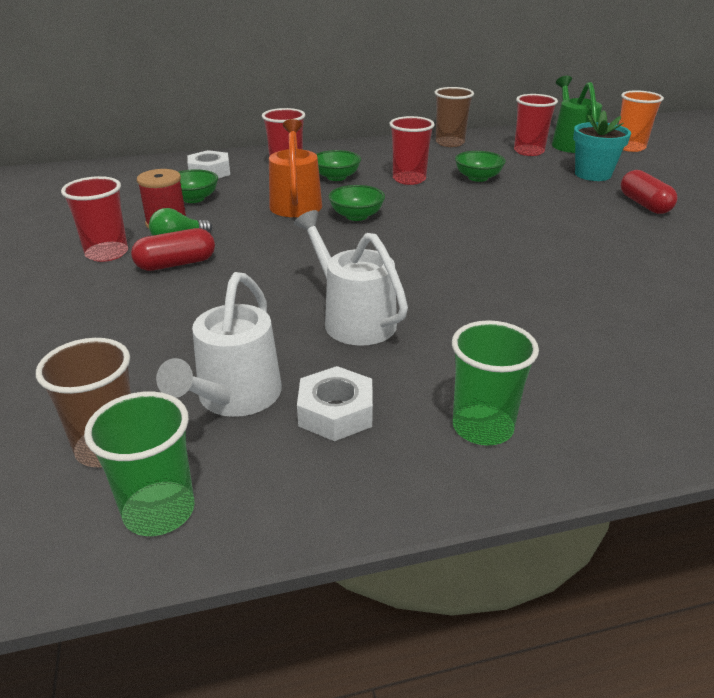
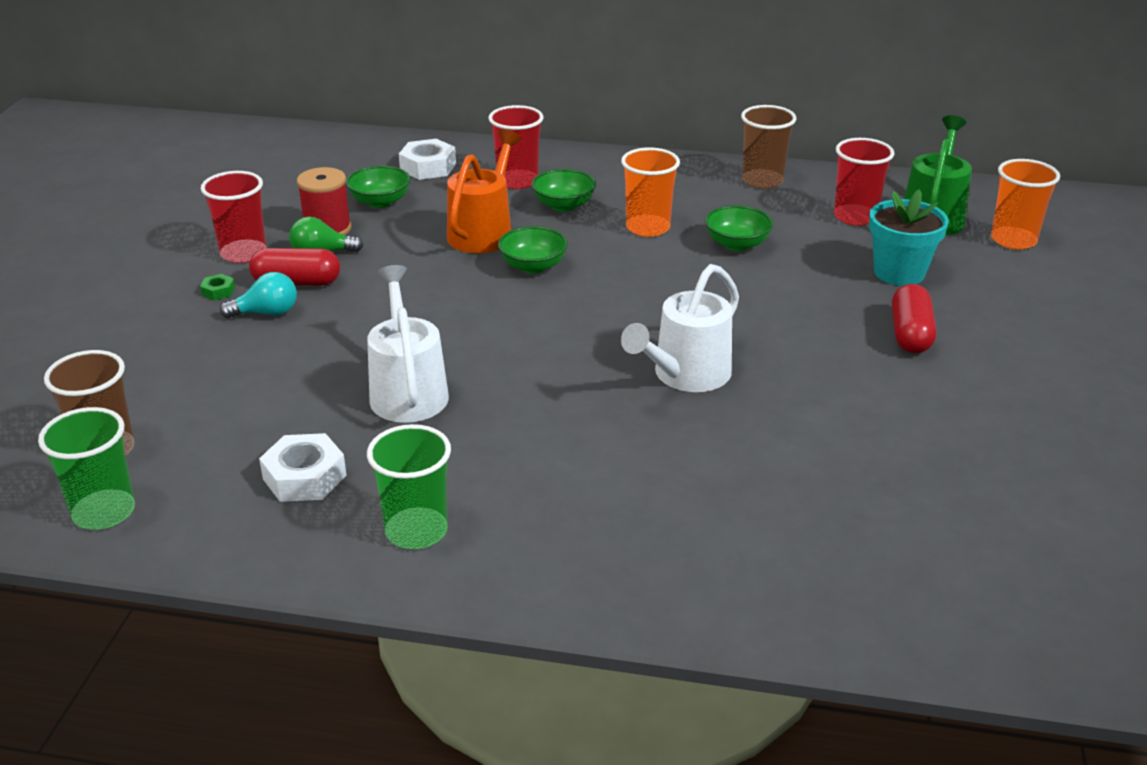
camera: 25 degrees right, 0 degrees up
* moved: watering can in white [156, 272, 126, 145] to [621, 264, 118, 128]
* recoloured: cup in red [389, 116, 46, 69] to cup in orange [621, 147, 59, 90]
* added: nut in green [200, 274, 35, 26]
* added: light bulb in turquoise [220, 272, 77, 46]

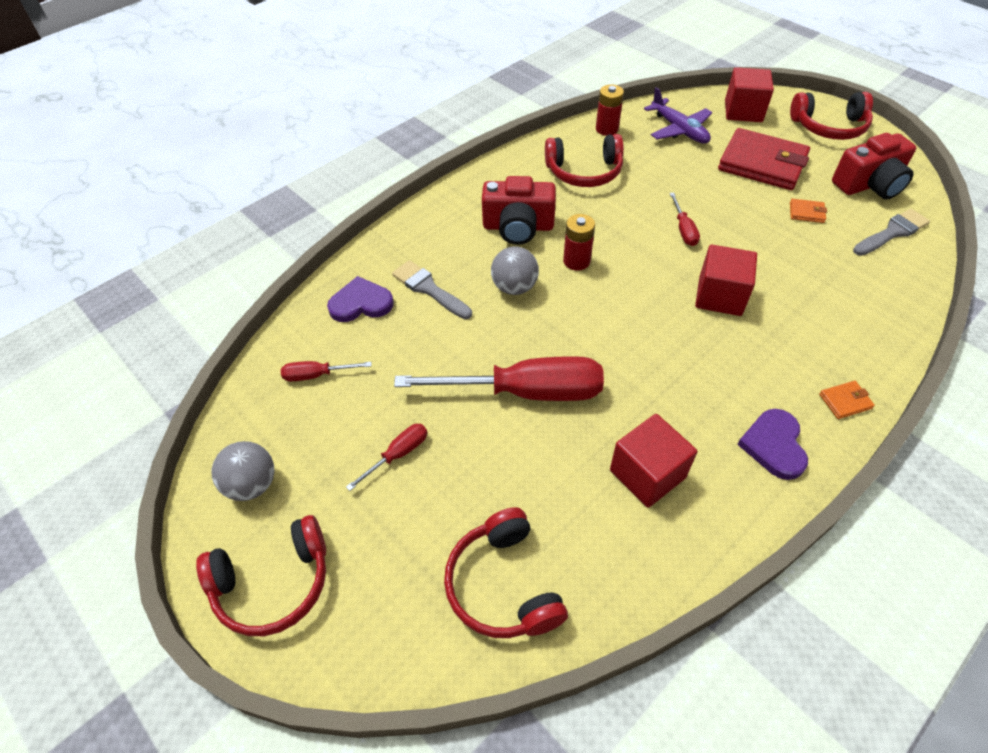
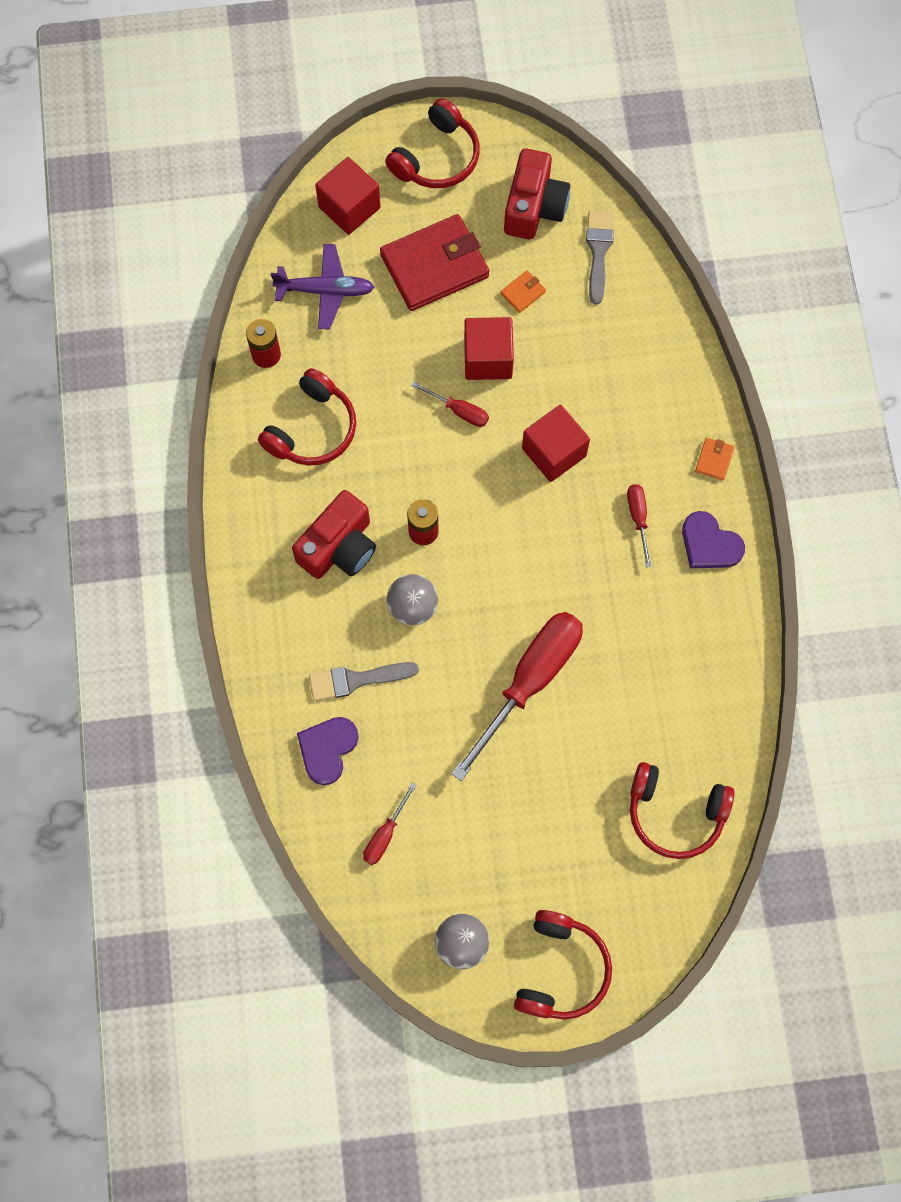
camera: 55 degrees left, 20 degrees up
* moved: screwdriver in red [346, 424, 81, 67] to [627, 484, 25, 84]
* moved: cube in red [610, 414, 87, 94] to [464, 317, 50, 63]

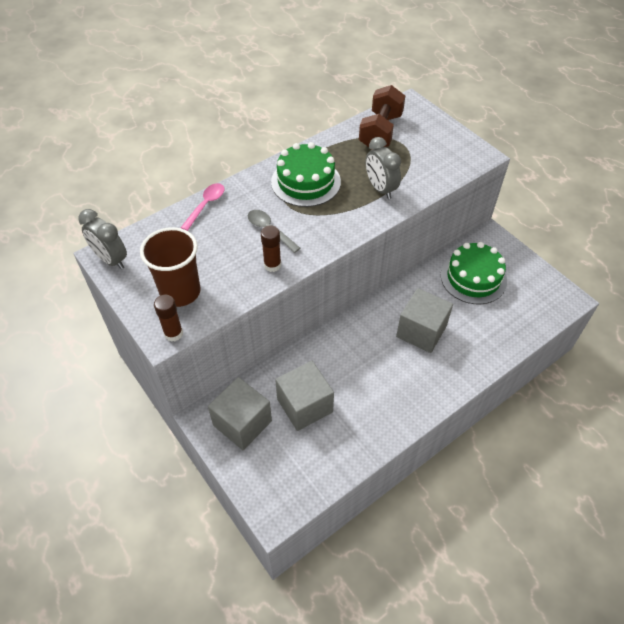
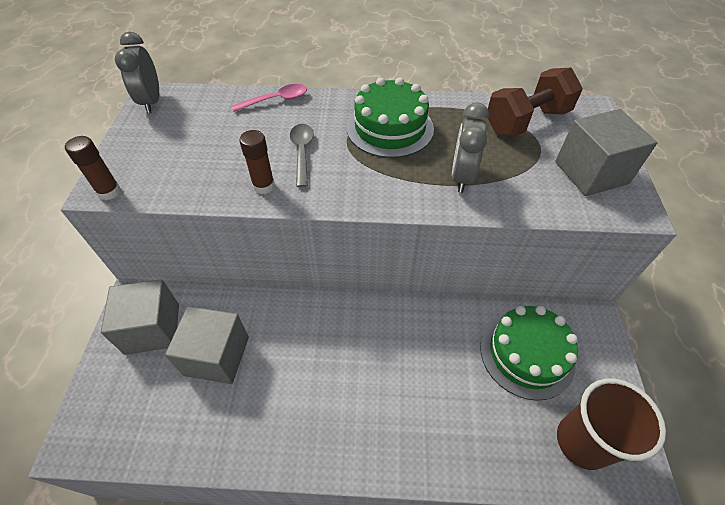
camera: 40 degrees right, 0 degrees up
* moved: cup in brown [140, 227, 61, 80] to [557, 378, 109, 92]
* moved: cube in grey [396, 288, 57, 65] to [555, 109, 103, 87]

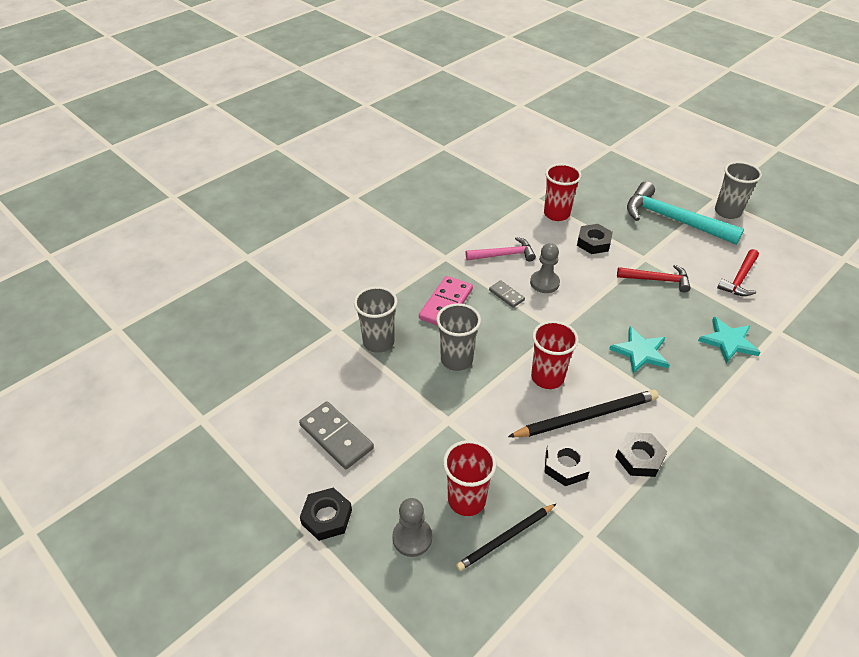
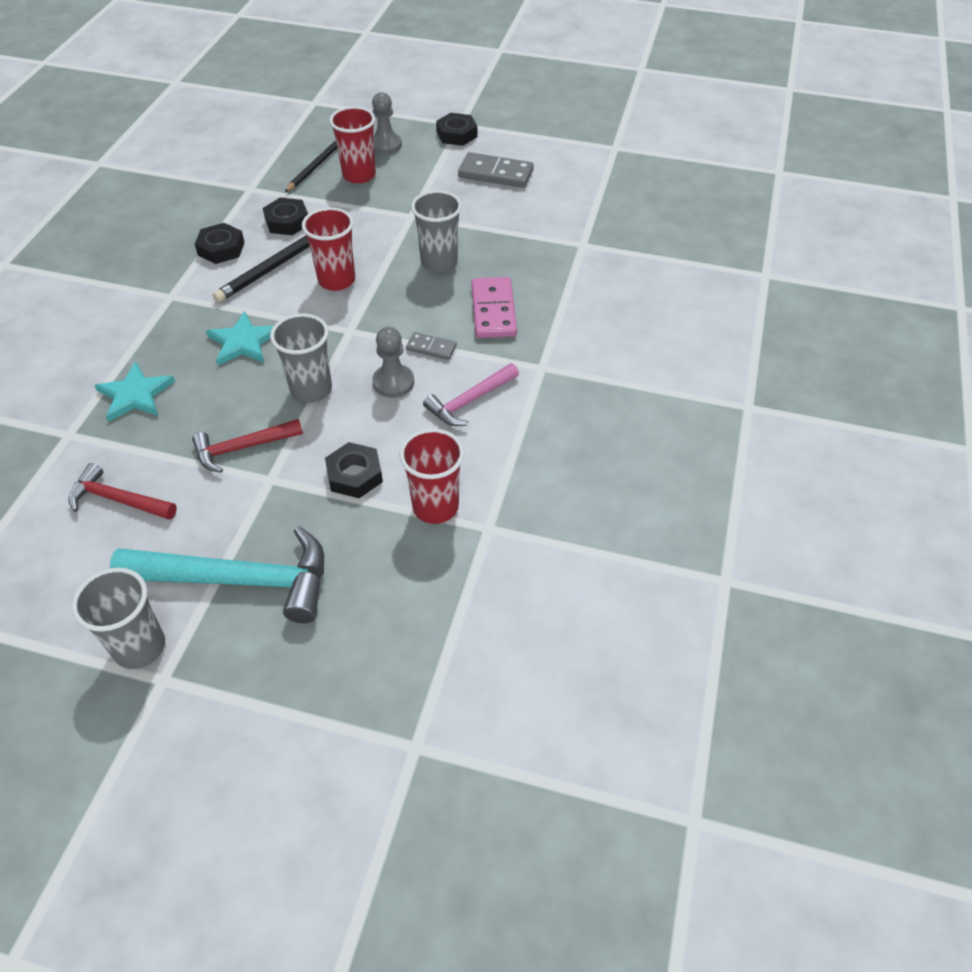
camera: 150 degrees right, 5 degrees up
* moved: cup in grey [354, 286, 43, 67] to [270, 314, 62, 89]
* turned: hammer in red [717, 249, 42, 47] = [68, 463, 109, 57] 75 degrees counterclockwise

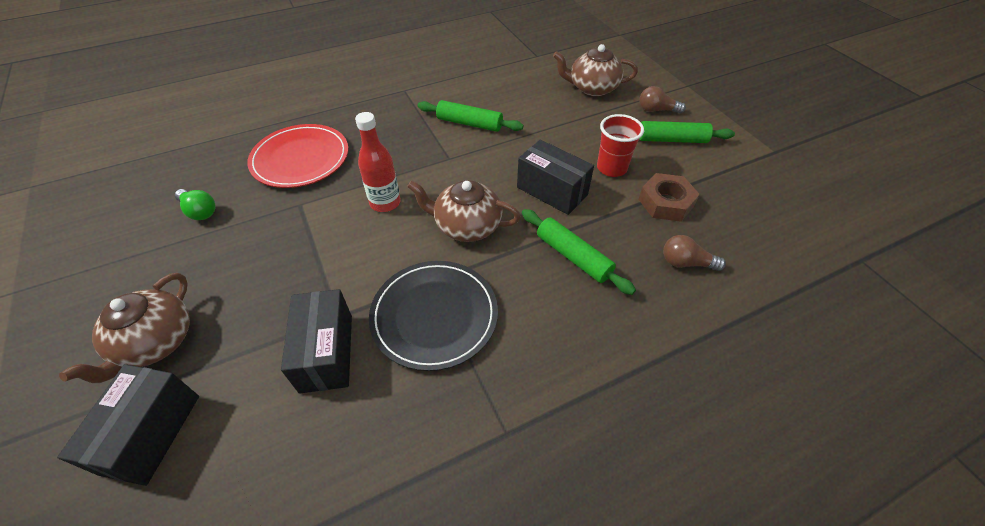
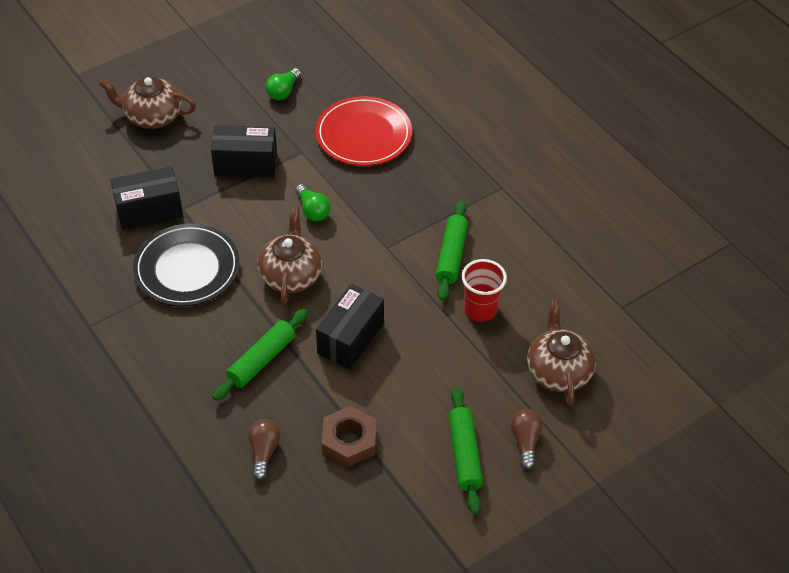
camera: 80 degrees right, 0 degrees up
* moved: box in black [57, 364, 142, 122] to [211, 125, 66, 53]
* replaced: bottle in red [355, 112, 46, 100] to light bulb in green [296, 184, 35, 37]
* moved: cup in red [597, 114, 47, 63] to [462, 259, 45, 63]

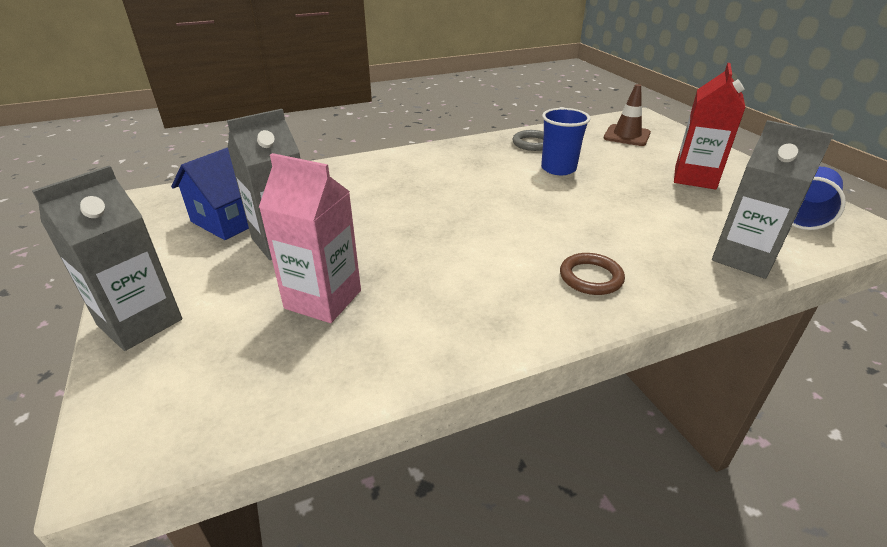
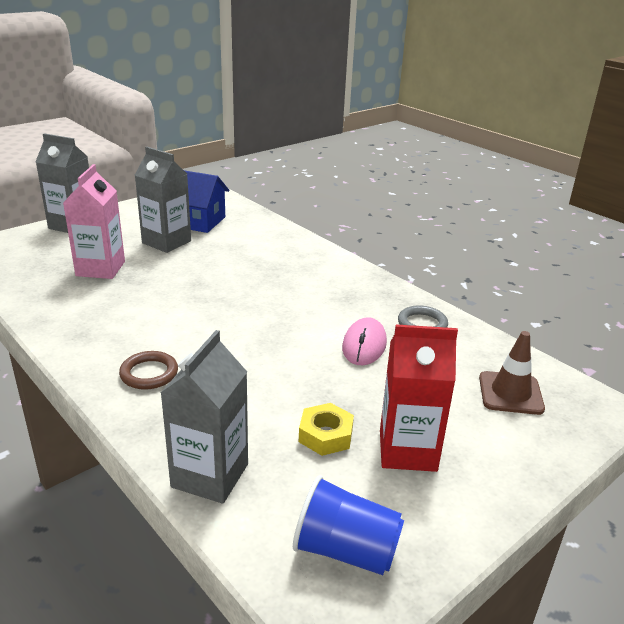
camera: 70 degrees right, 5 degrees down
* replaced: cup in blue [541, 108, 50, 67] to mouse in pink [342, 317, 45, 48]
* added: nut in yellow [299, 403, 55, 53]

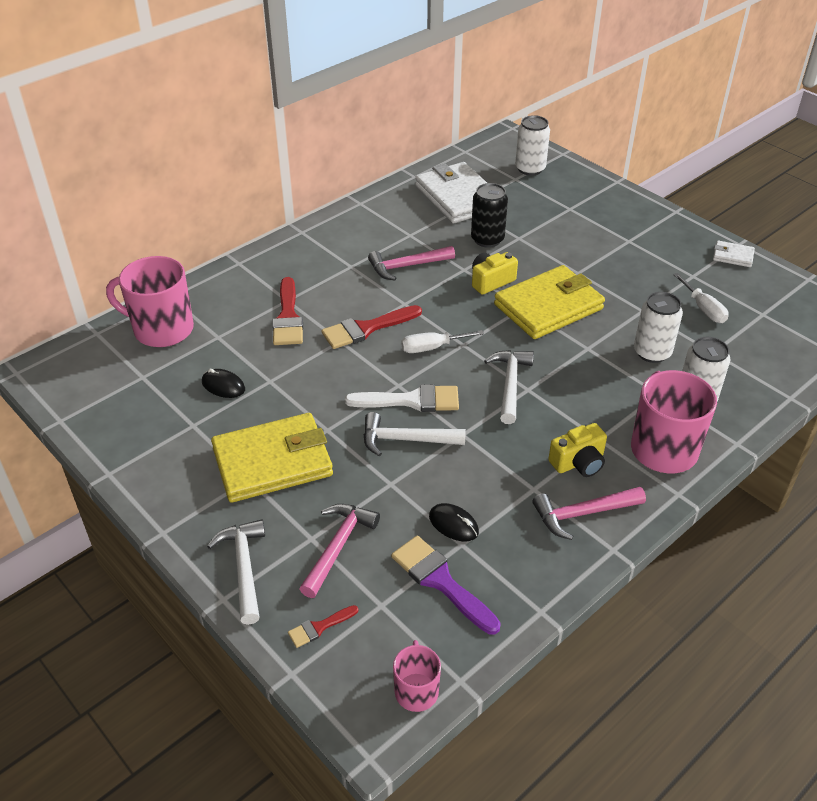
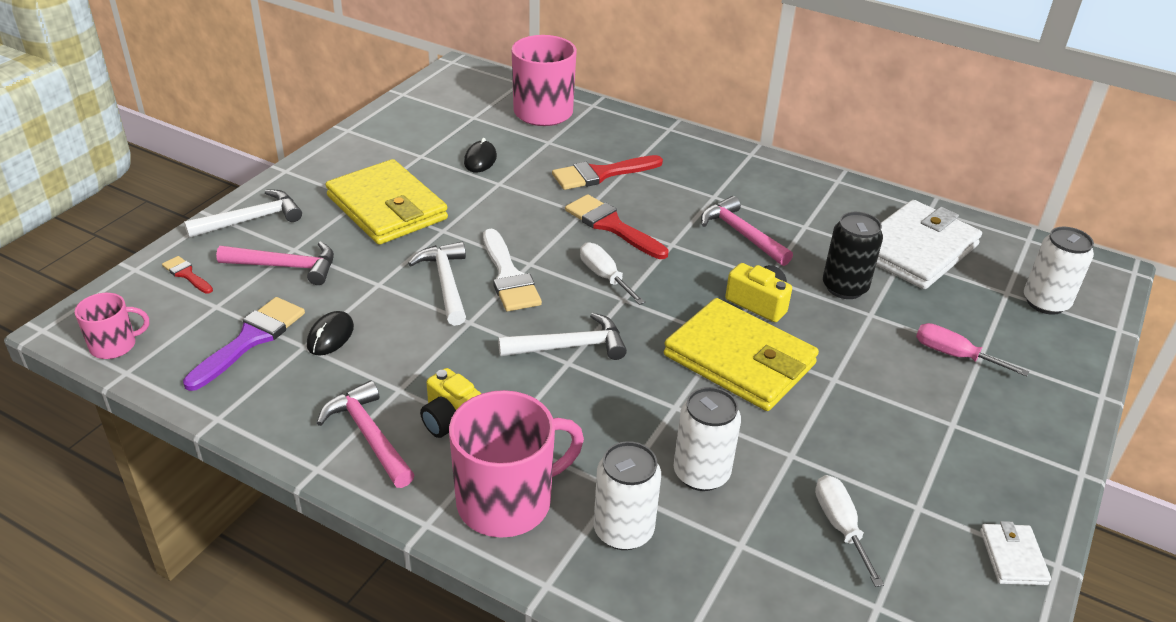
camera: 70 degrees right, 5 degrees down
* turned: screwdriver in white [673, 273, 56, 50] = [815, 475, 69, 112] 120 degrees clockwise
* added: screwdriver in pink [916, 323, 113, 53]

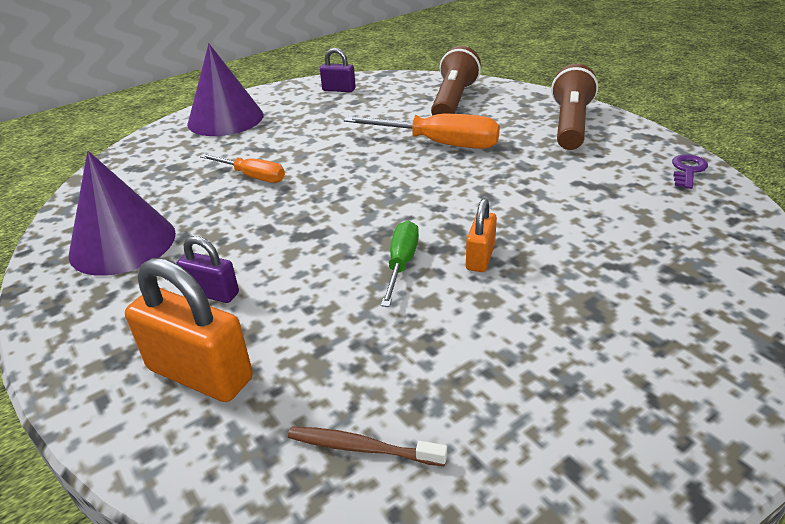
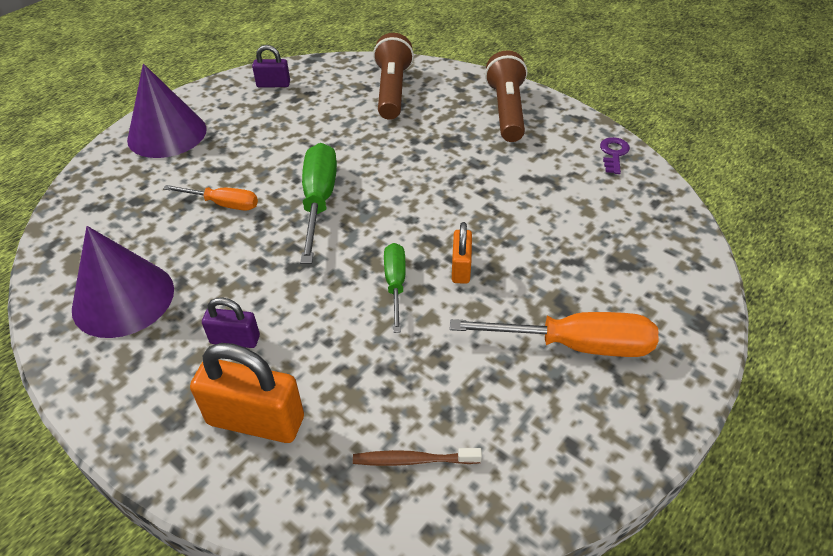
camera: 15 degrees left, 10 degrees up
* moved: screwdriver in orange [344, 114, 156, 35] to [450, 312, 208, 45]
* added: screwdriver in green [300, 143, 37, 121]

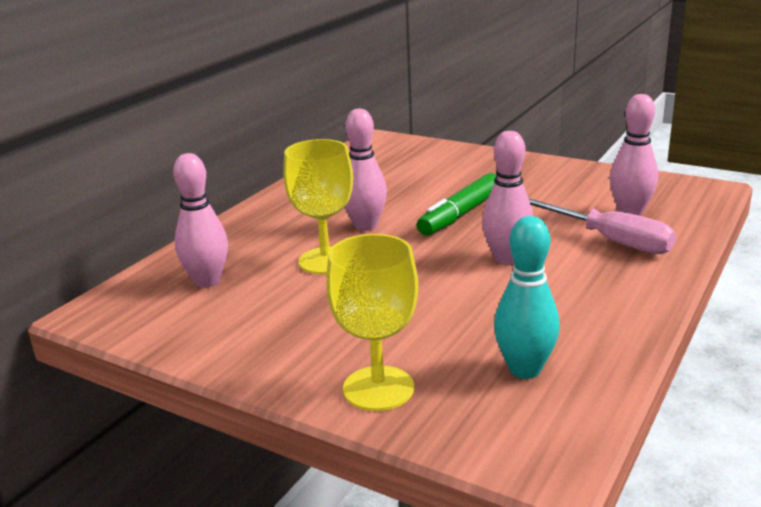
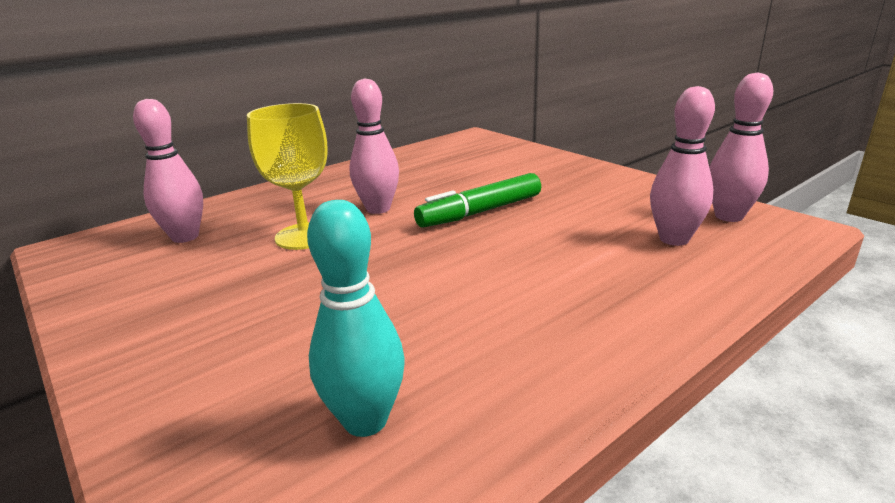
camera: 20 degrees right, 0 degrees up
* removed: goblet in yellow [326, 234, 92, 177]
* moved: bowling pin in pink [482, 131, 51, 134] to [709, 73, 64, 149]
* removed: screwdriver in pink [529, 198, 147, 56]

